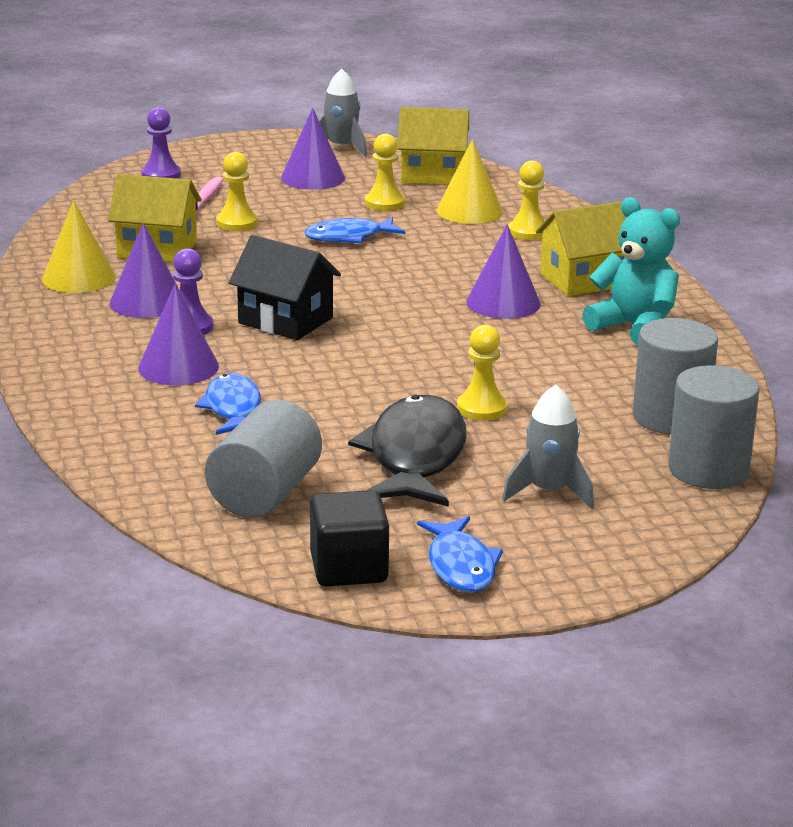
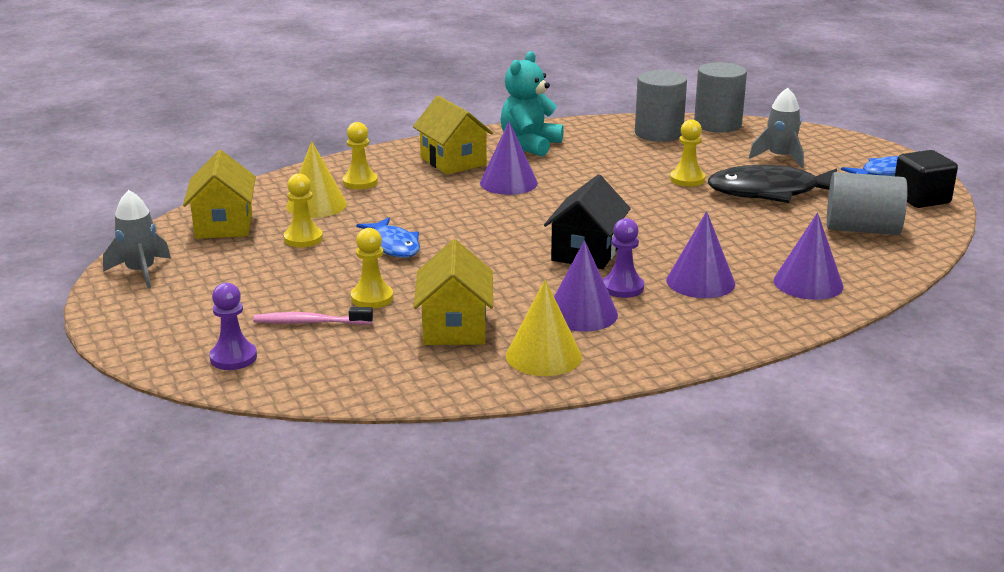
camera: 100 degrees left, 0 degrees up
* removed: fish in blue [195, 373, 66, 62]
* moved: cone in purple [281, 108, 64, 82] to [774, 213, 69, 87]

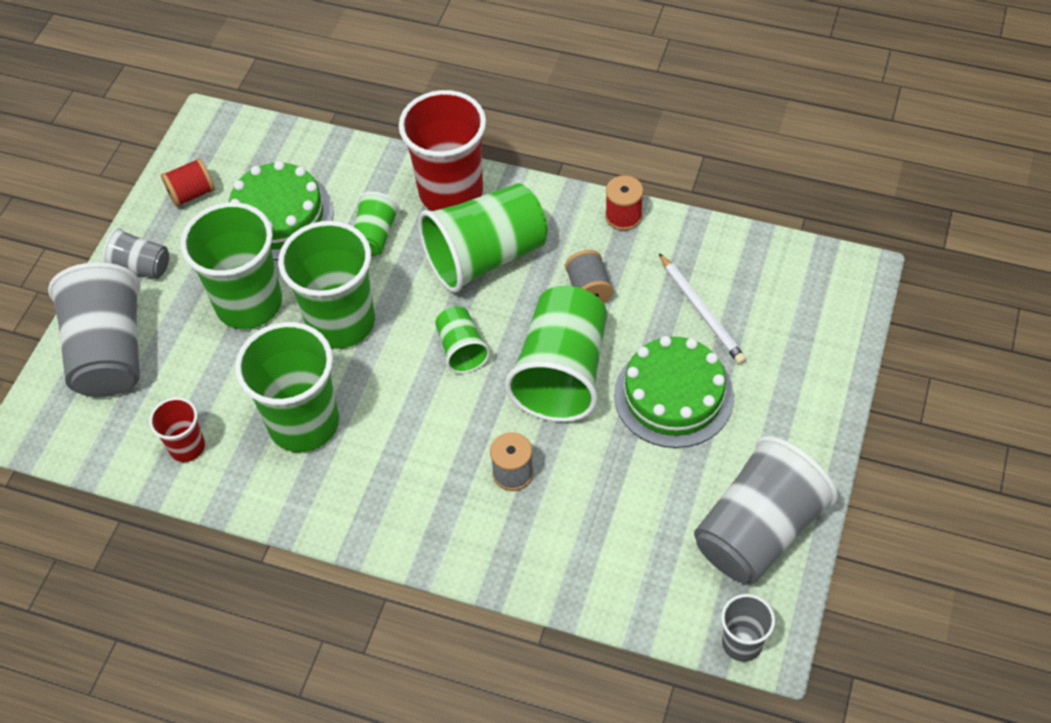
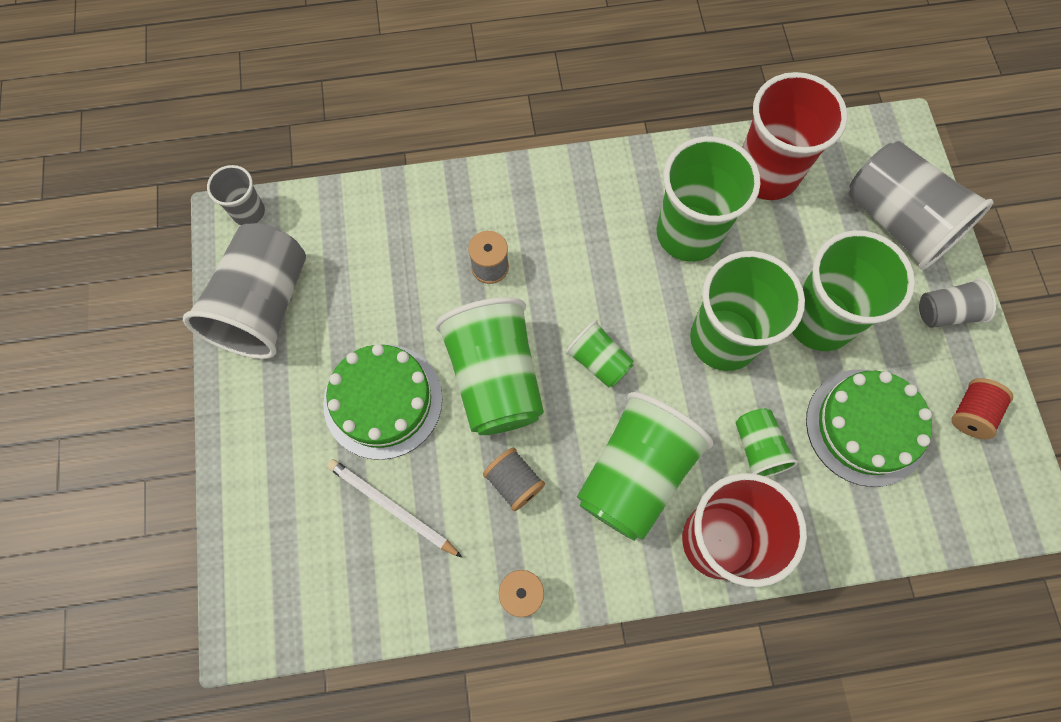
camera: 150 degrees right, 15 degrees up
* resized: cup in red [149, 397, 56, 65] = [742, 72, 105, 128] x1.97

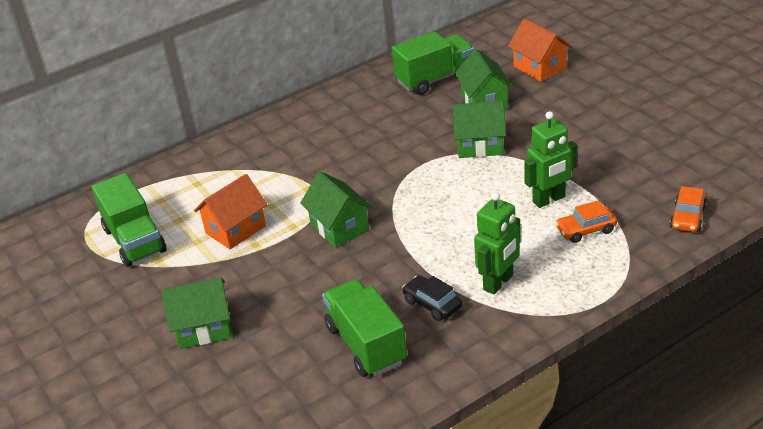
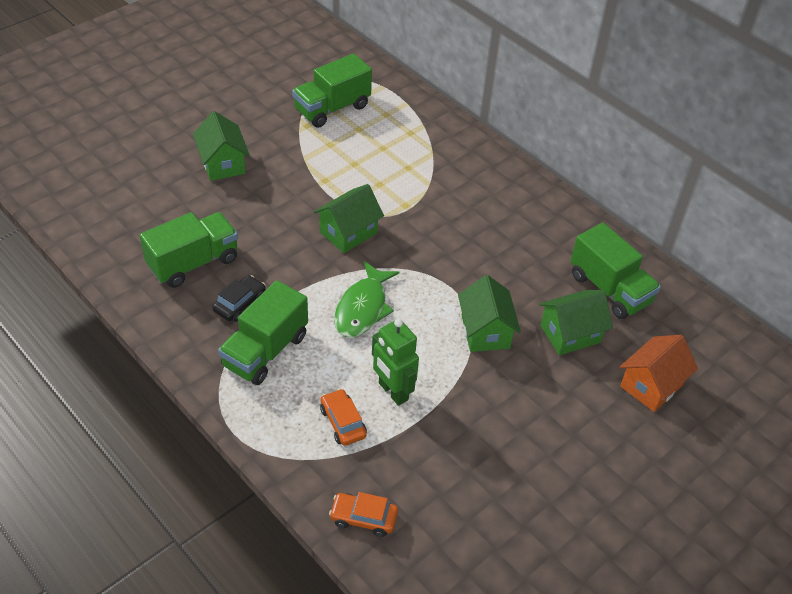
camera: 75 degrees right, 10 degrees up
* removed: house in orange [194, 174, 74, 75]
* replaced: robot in green [474, 192, 47, 103] to truck in green [218, 280, 90, 105]
* added: fish in green [334, 261, 65, 77]

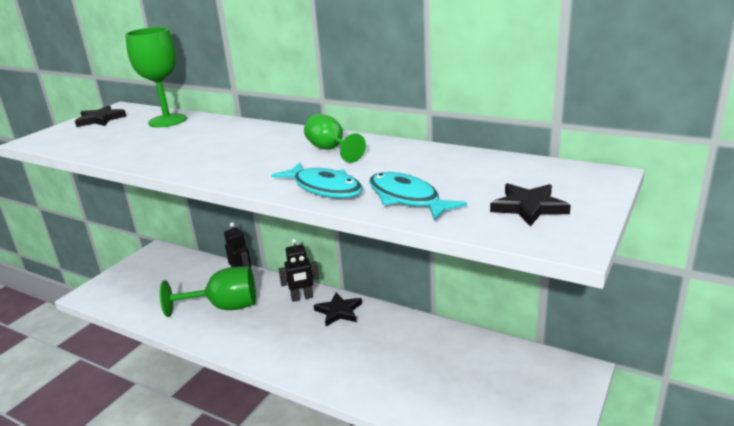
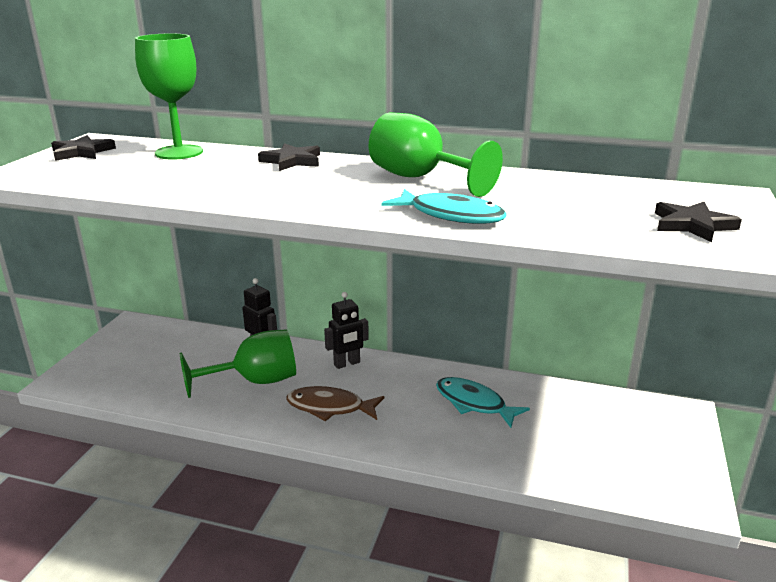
camera: 15 degrees left, 0 degrees up
* resized: goblet in green [304, 114, 62, 49] = [369, 112, 134, 85] x1.57
* moved: star in black [314, 292, 48, 34] to [258, 143, 62, 28]
* moved: fish in turquoise [369, 172, 98, 49] to [436, 377, 94, 51]
* added: fish in brown [286, 386, 98, 35]

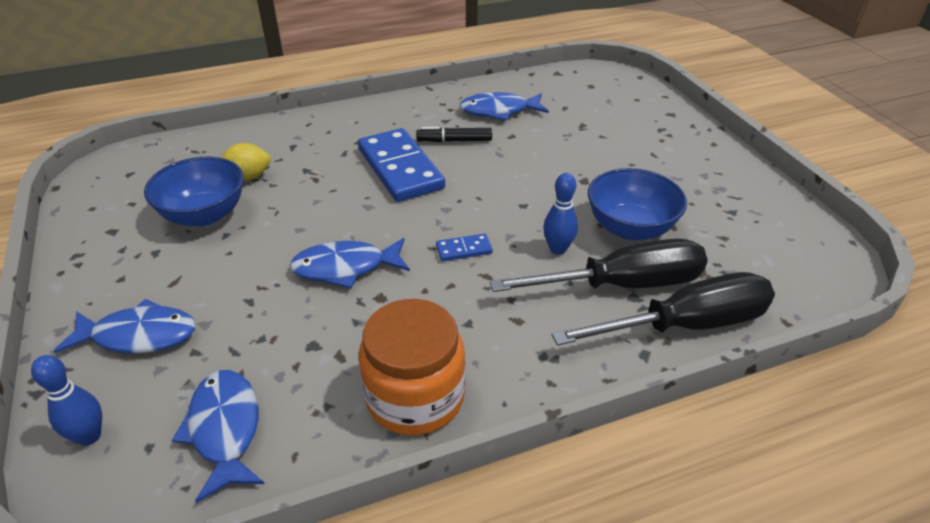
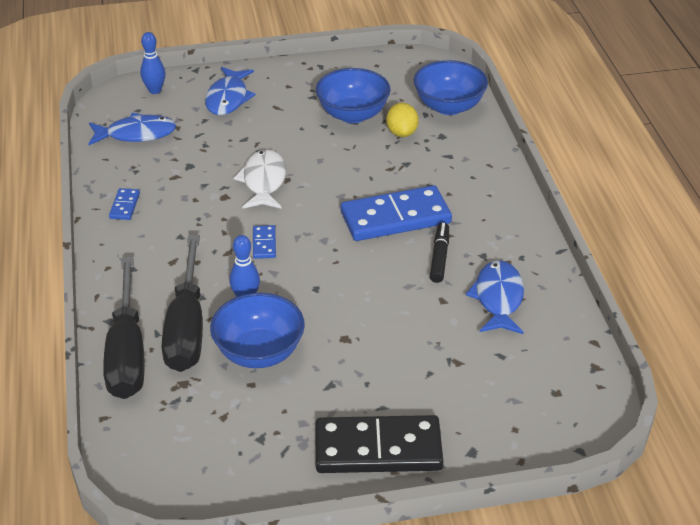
camera: 100 degrees right, 0 degrees up
* recoloured: fish in blue [290, 238, 120, 50] to fish in white [233, 149, 53, 60]
* replaced: jar in orange [359, 299, 106, 137] to domino in blue [109, 188, 31, 32]
* added: domino in black [315, 415, 128, 58]
* added: bowl in blue [414, 60, 74, 55]

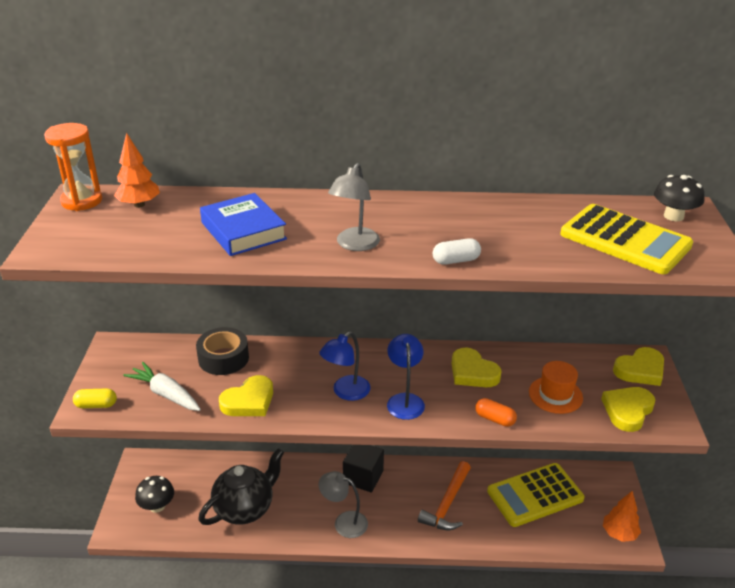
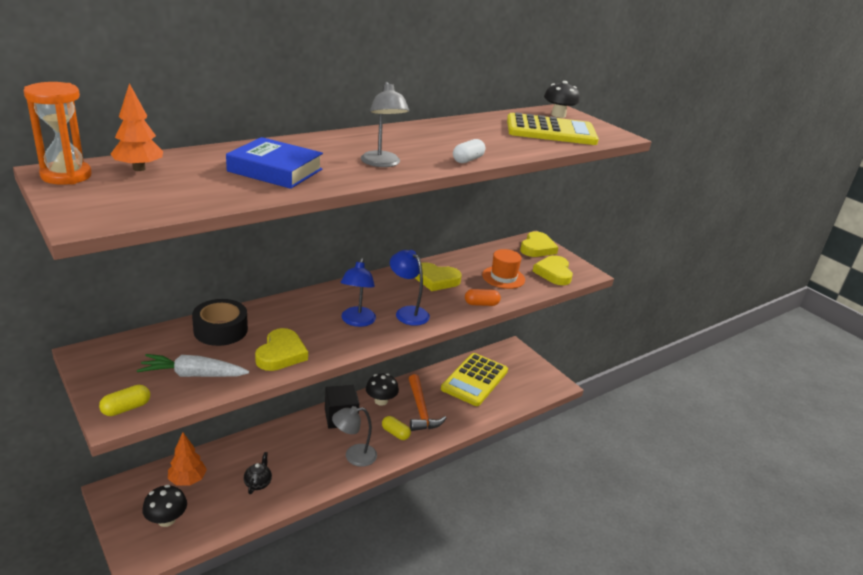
camera: 40 degrees left, 5 degrees down
* resized: teapot in black [198, 448, 86, 77] = [244, 452, 28, 42] x0.44
* moved: tree in orange [603, 491, 38, 51] to [168, 432, 39, 54]
* added: mushroom in black [366, 373, 33, 33]
* added: capsule in yellow [382, 416, 29, 24]

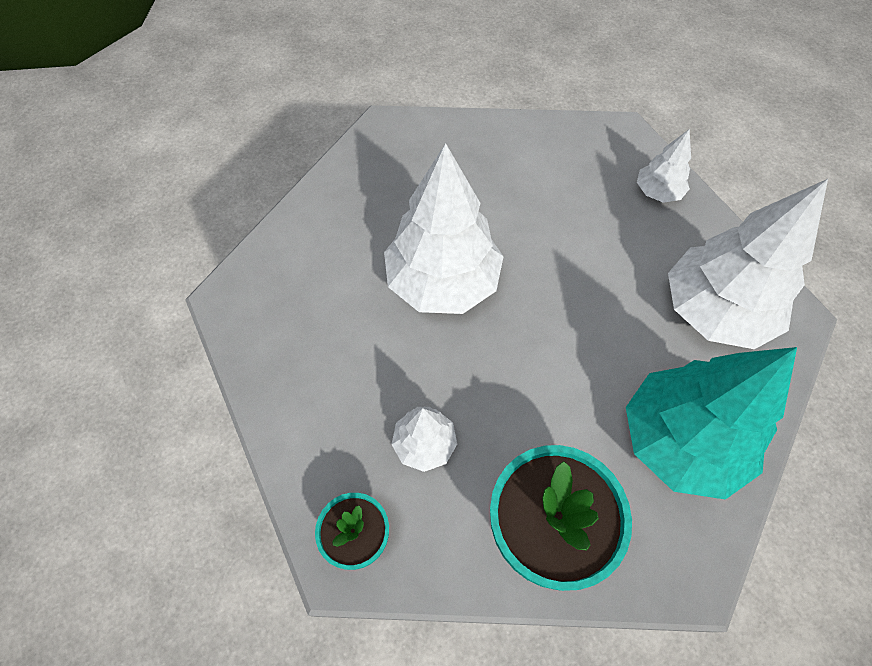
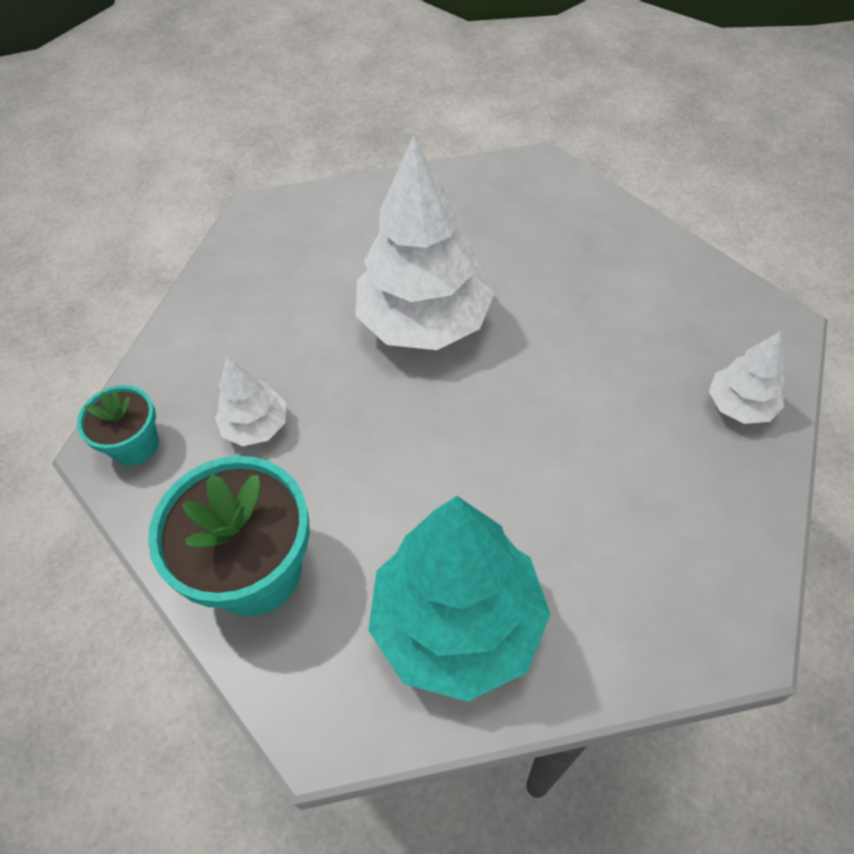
camera: 50 degrees right, 5 degrees down
* removed: tree in white [668, 179, 160, 170]

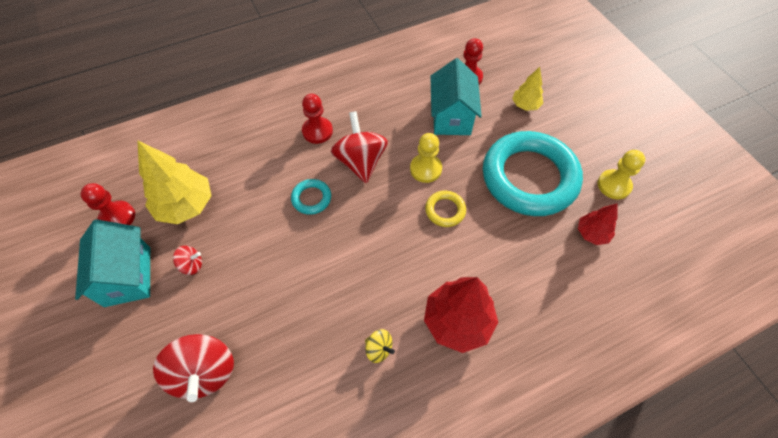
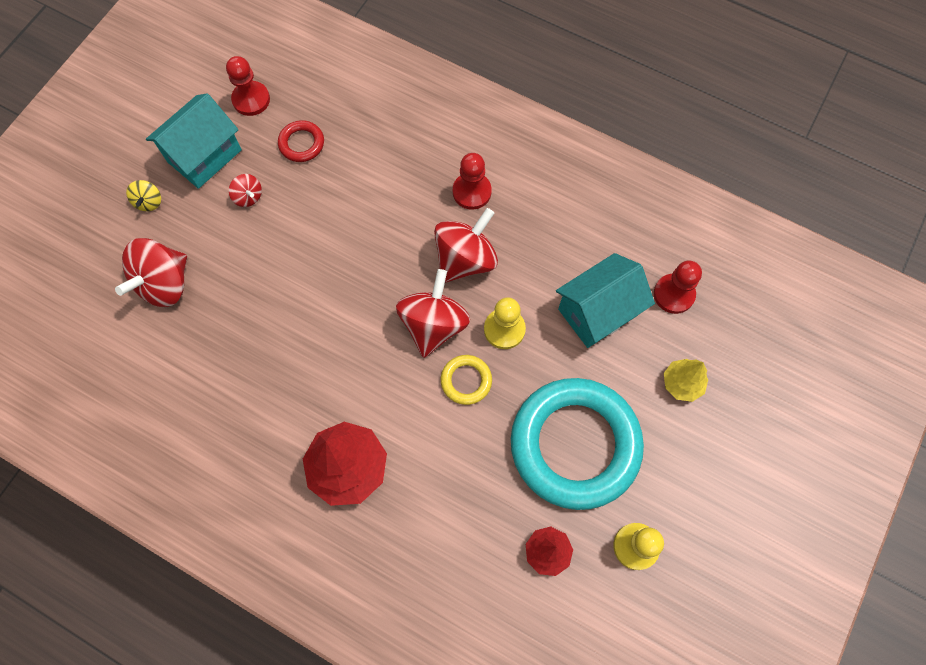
camera: 55 degrees right, 10 degrees up
* replaced: tree in yellow [137, 140, 75, 84] to ring in red [278, 120, 46, 42]
* removed: ring in turquoise [291, 179, 40, 36]
* moved: spinning top in yellow [365, 329, 30, 34] to [126, 180, 35, 31]
* added: spinning top in red [396, 269, 74, 89]

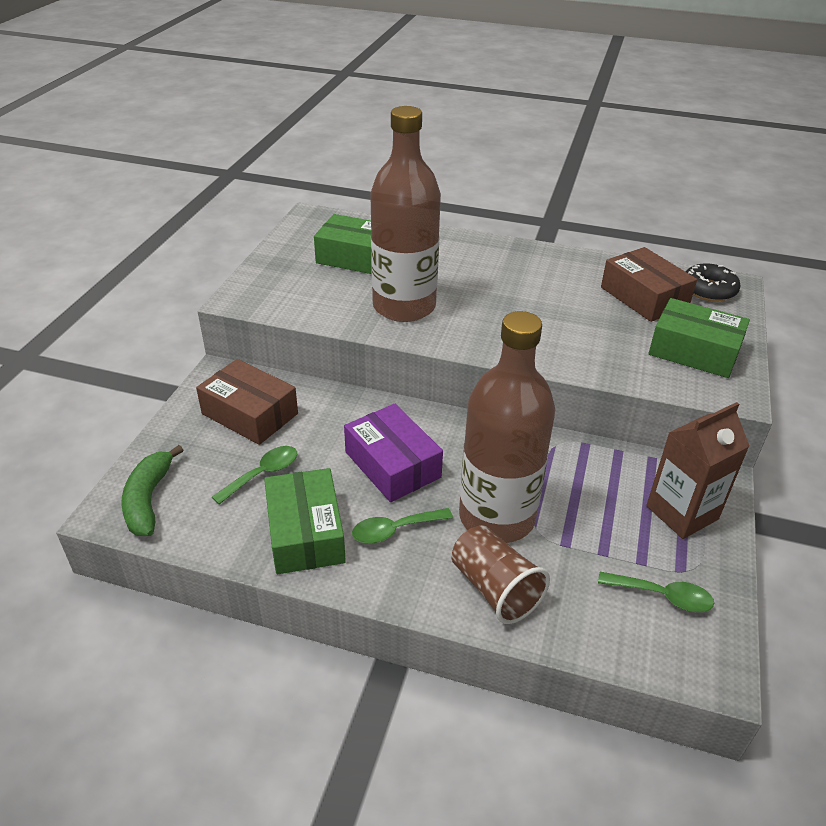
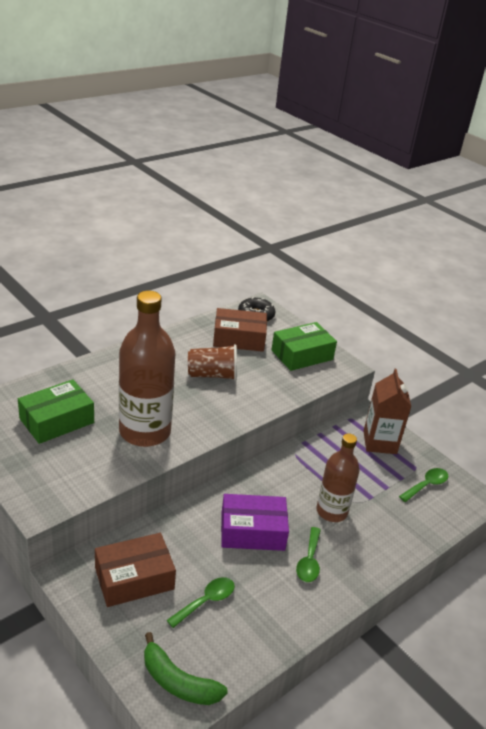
camera: 60 degrees left, 5 degrees down
* turned: spoon in green [212, 446, 85, 59] = [167, 577, 68, 51] 60 degrees clockwise
* removed: box in green [264, 468, 82, 106]
* moved: cup in brown [452, 525, 98, 99] to [188, 344, 49, 37]
* resized: bottle in brown [459, 311, 96, 232] = [316, 433, 44, 89] x0.62

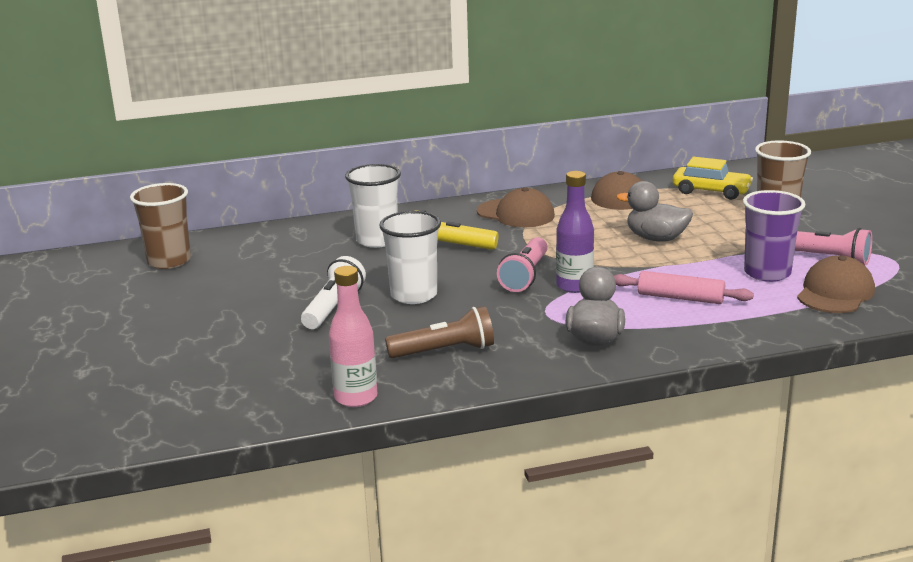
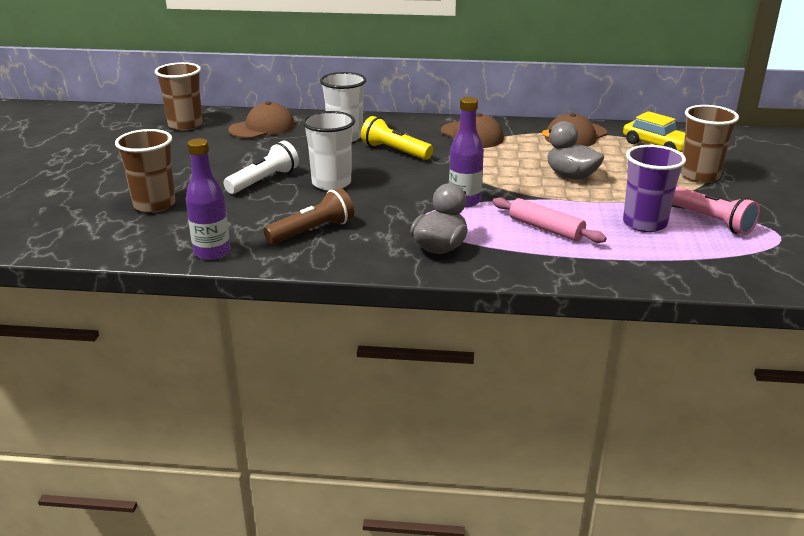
camera: 20 degrees right, 5 degrees up
* recoloured: bottle in pink [329, 266, 48, 141] to bottle in purple [186, 138, 44, 122]
* turned: flashlight in brown [385, 306, 109, 52] = [264, 188, 90, 56] 45 degrees counterclockwise
* removed: flashlight in pink [497, 237, 51, 55]
* moved: cap in brown [797, 255, 78, 58] to [228, 101, 67, 37]
* added: cup in brown [115, 129, 60, 84]

